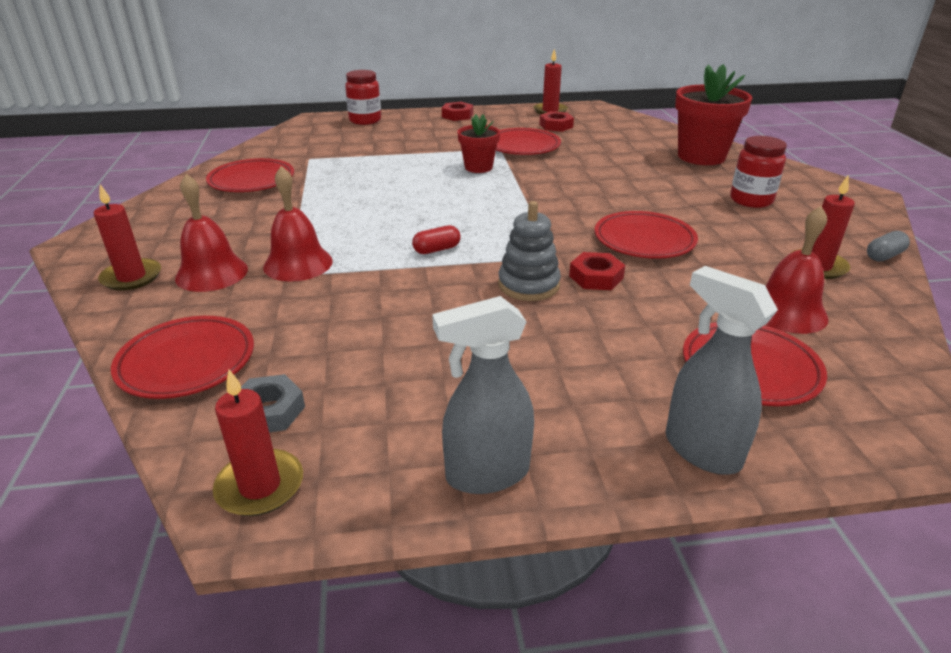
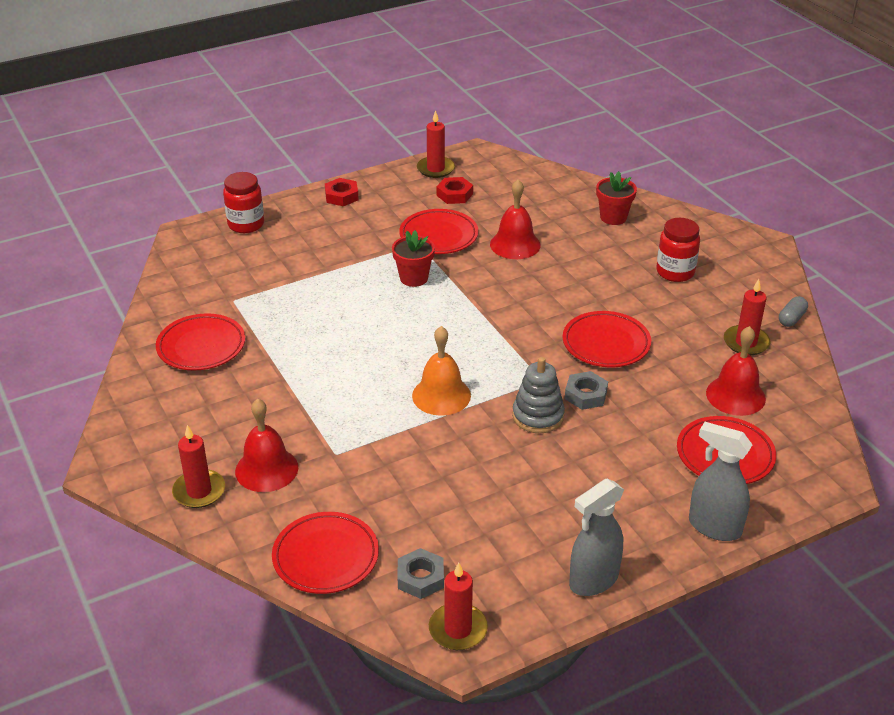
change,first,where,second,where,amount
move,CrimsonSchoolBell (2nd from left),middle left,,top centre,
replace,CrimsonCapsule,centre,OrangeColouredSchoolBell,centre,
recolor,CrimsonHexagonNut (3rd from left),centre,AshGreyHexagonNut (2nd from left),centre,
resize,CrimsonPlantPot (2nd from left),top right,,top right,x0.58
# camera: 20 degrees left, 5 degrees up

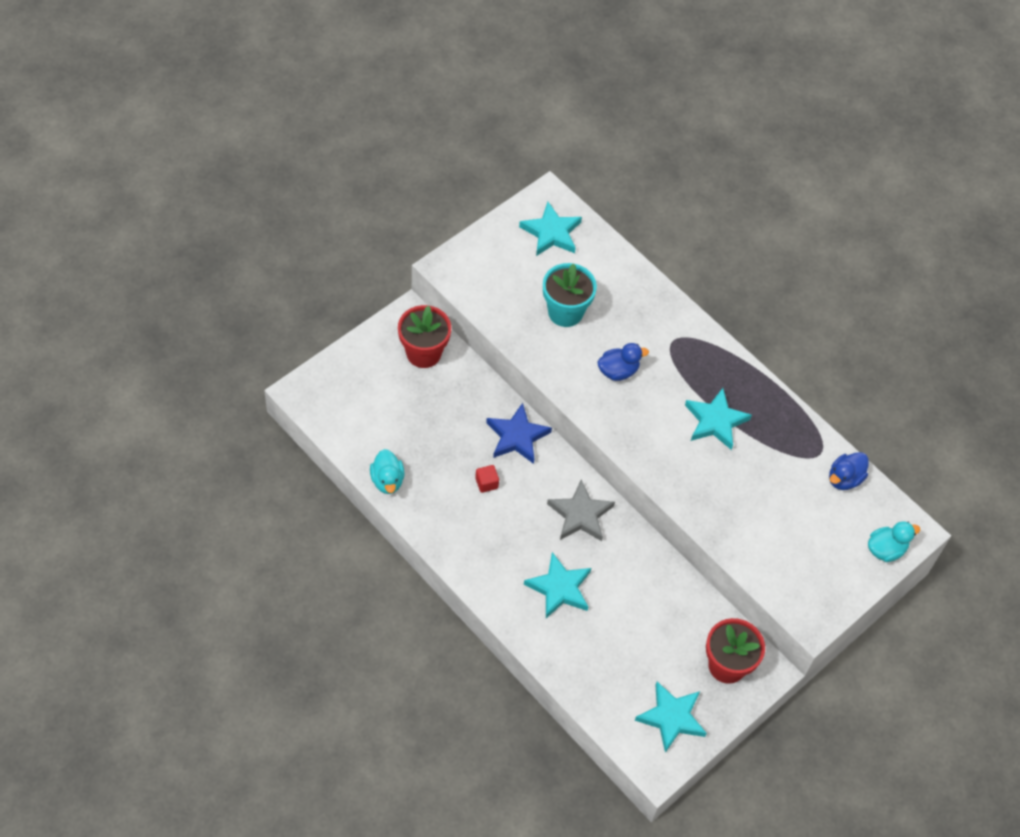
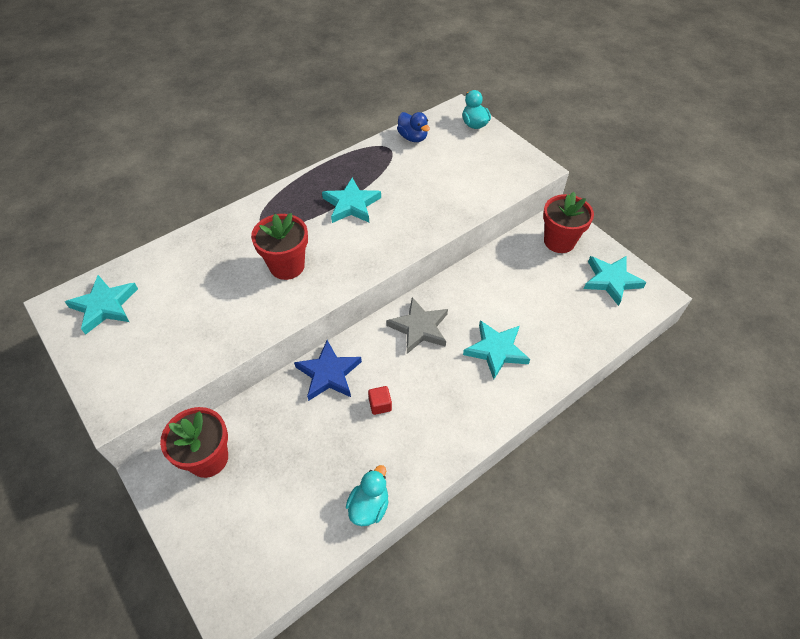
change,first,where,second,where,amount
rotate,TealRubberDuck (1st from left),centre,,bottom centre,60 degrees counterclockwise
delete,TealPlantPot,centre,,,
replace,CobaltRubberDuck (1st from left),centre,CrimsonPlantPot (2nd from left),centre,
# camera: 80 degrees left, 5 degrees down

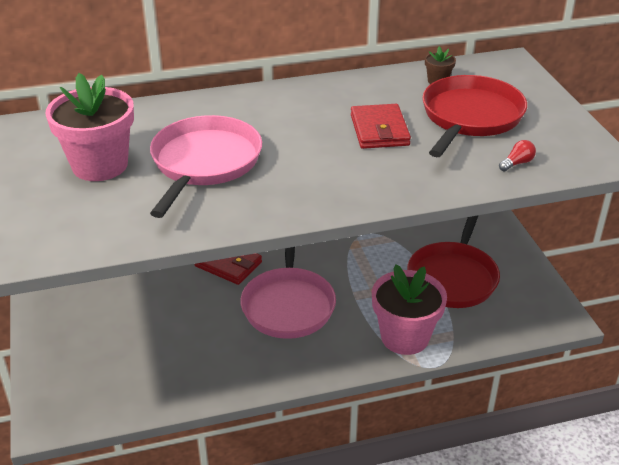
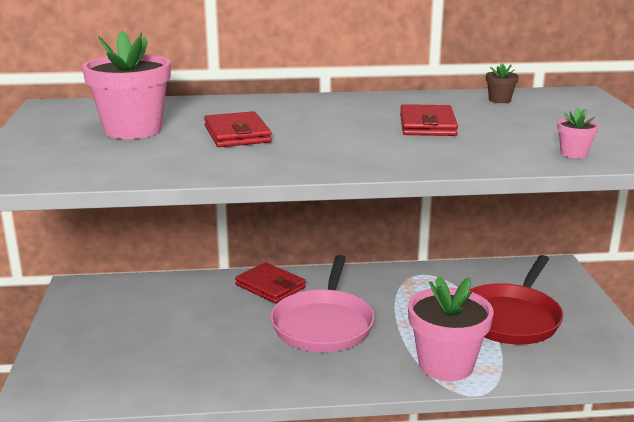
change,first,where,second,where,amount
replace,PinkFryingPan (1st from left),middle left,CrimsonCardWallet (1st from left),top centre,
delete,CrimsonFryingPan (2nd from left),top right,,,
replace,CrimsonBulb,middle right,PinkPlantPot (3rd from left),top right,
# camera: 10 degrees right, 15 degrees down

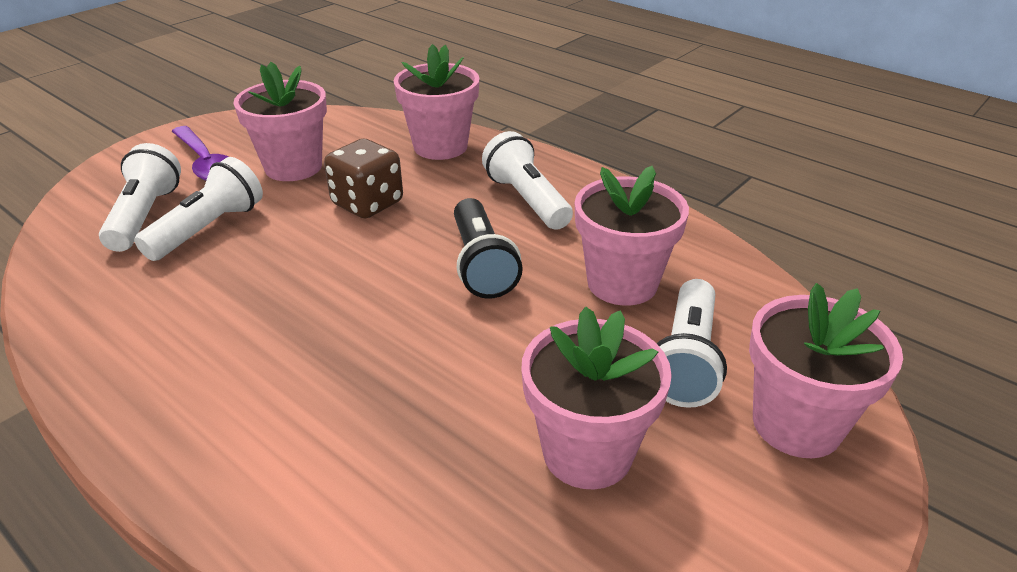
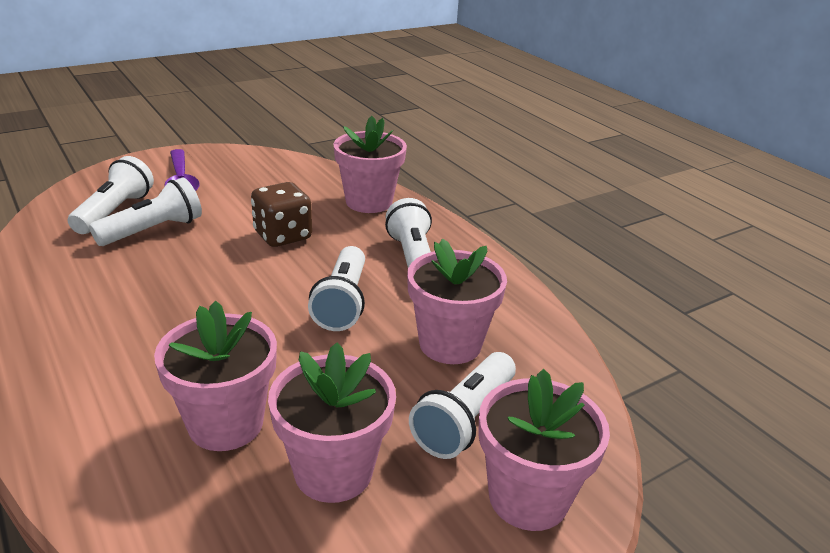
change,first,where,second,where,amount
move,PinkPlantPot (1st from left),top left,,bottom left,
recolor,BlackTorch,centre,WhiteTorch (3rd from left),centre,
# camera: 15 degrees right, 5 degrees down

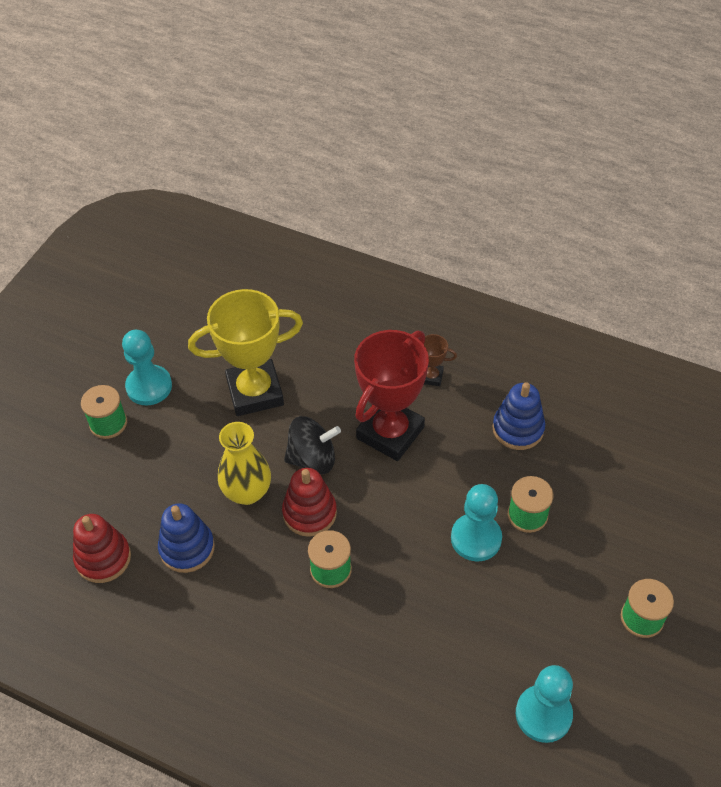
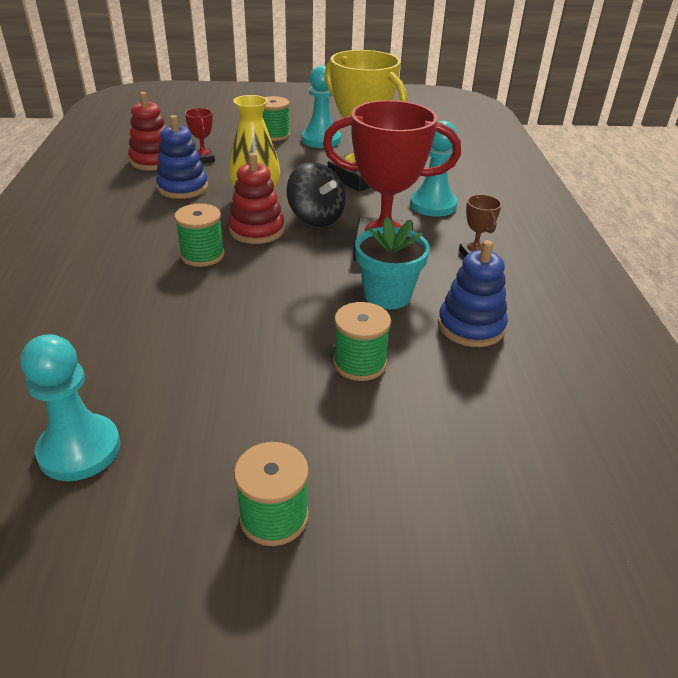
change,first,where,second,where,amount
move,TealPawn (2nd from left in the first image),centre,TealPawn (3rd from left),top centre,
insert,,,CrimsonAwardCup (1st from left),top left,
insert,,,TealPlantPot,centre,
# camera: 60 degrees right, 15 degrees down

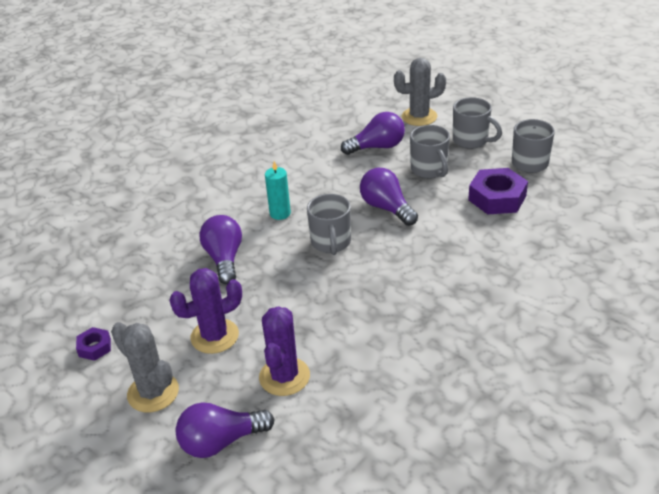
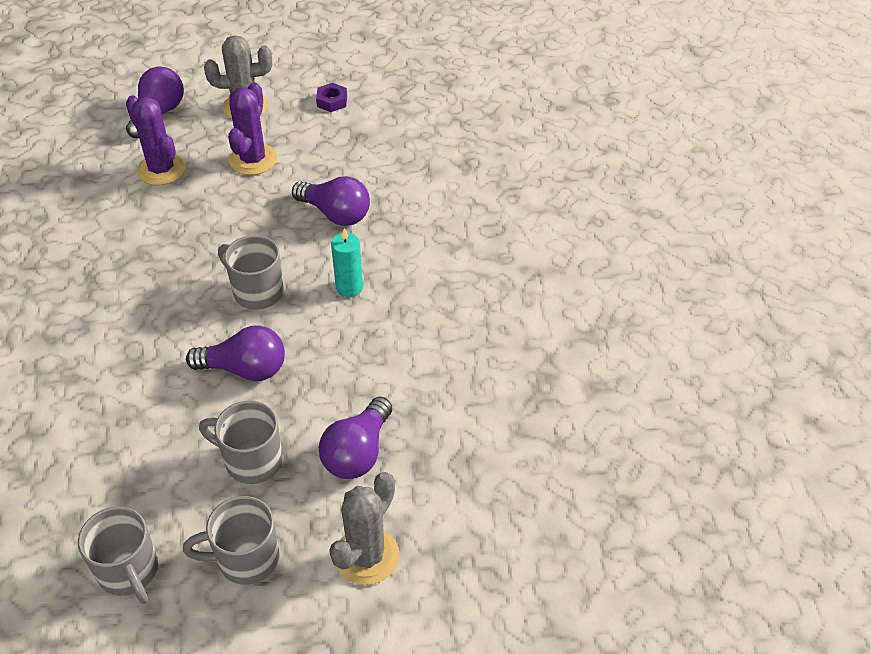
change,first,where,second,where,amount
delete,PurpleHexagonNut (2nd from left),middle right,,,
# camera: 130 degrees right, 10 degrees up

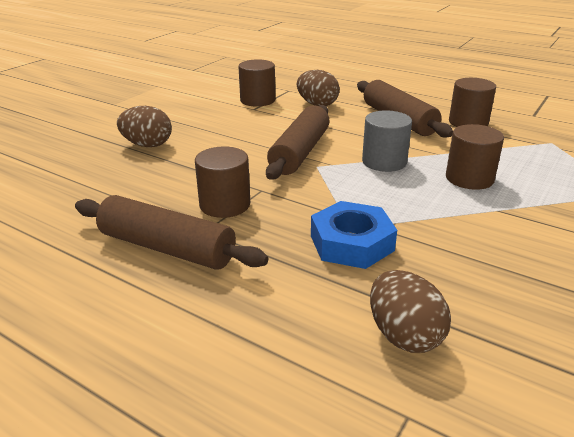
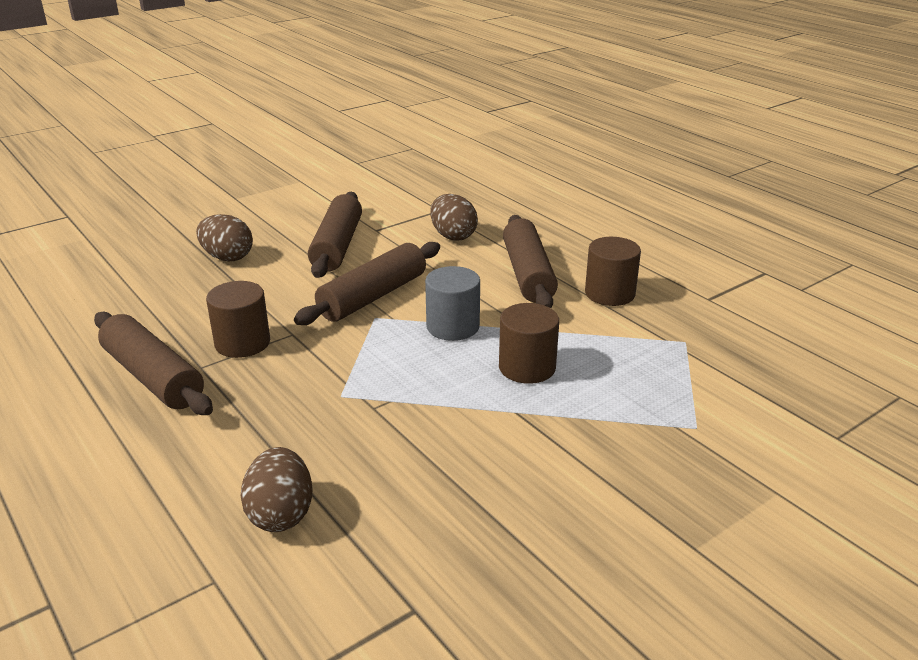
change,first,where,second,where,amount
delete,DarkBrownCylinderShape (2nd from left),top centre,,,
delete,CobaltHexagonNut,centre,,,
insert,,,DarkBrownPastryRoller (2nd from left),centre,
# camera: 20 degrees right, 0 degrees up

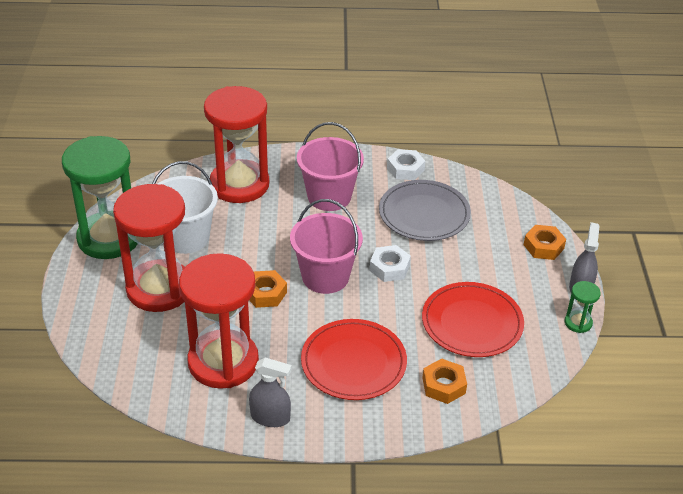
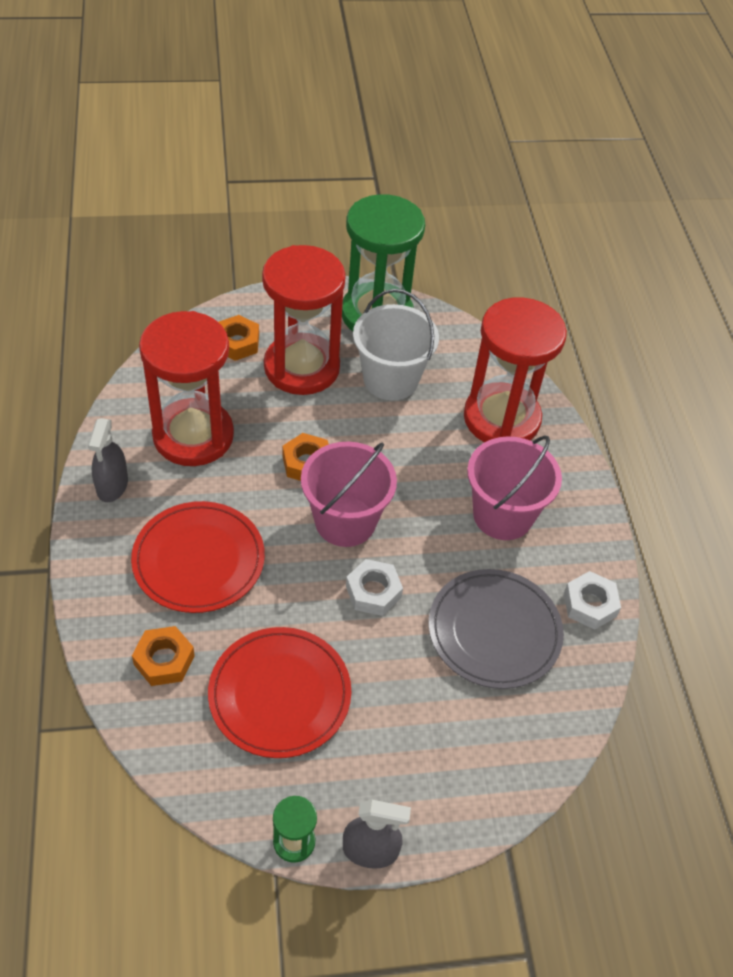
change,first,where,second,where,amount
move,OrangeColouredHexagonNut (3rd from left in the first image),middle right,OrangeColouredHexagonNut (2nd from left),middle left,
# camera: 80 degrees right, 10 degrees up

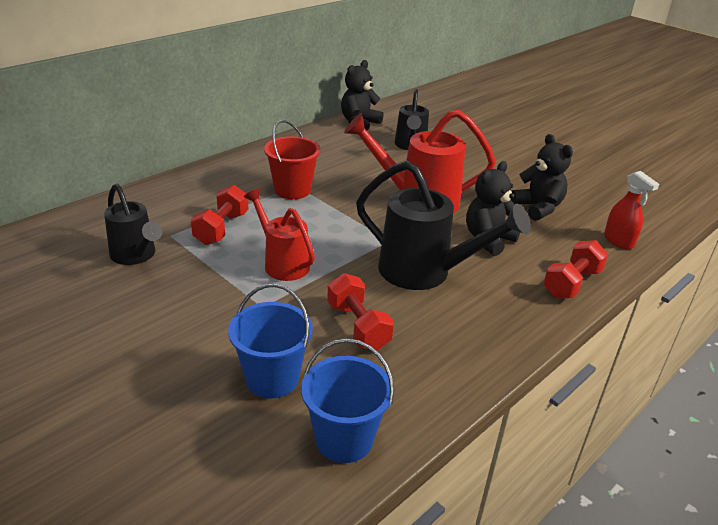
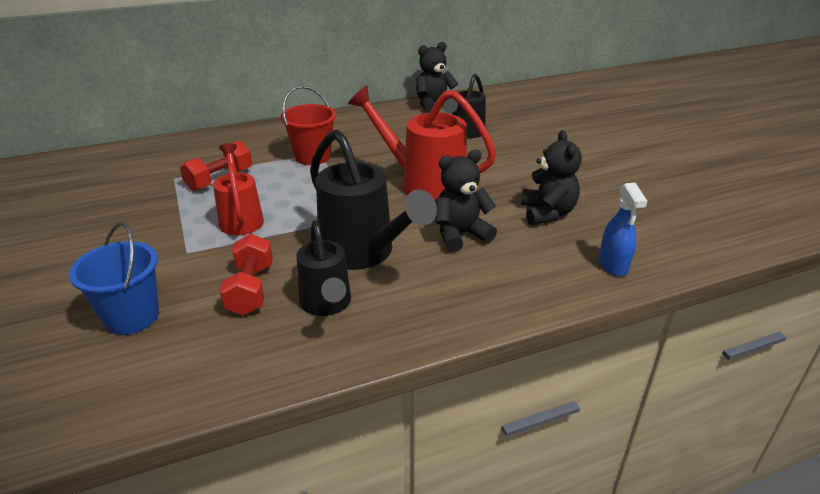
change,first,where,second,where,amount
move,BlackWateringCan (1st from left),middle left,,centre,
delete,CobaltPail (2nd from left),bottom centre,,,
delete,CrimsonFreeWeight (3rd from left),middle right,,,
recolor,CrimsonSprayBottle,middle right,CobaltSprayBottle,middle right,
# camera: 25 degrees right, 0 degrees up

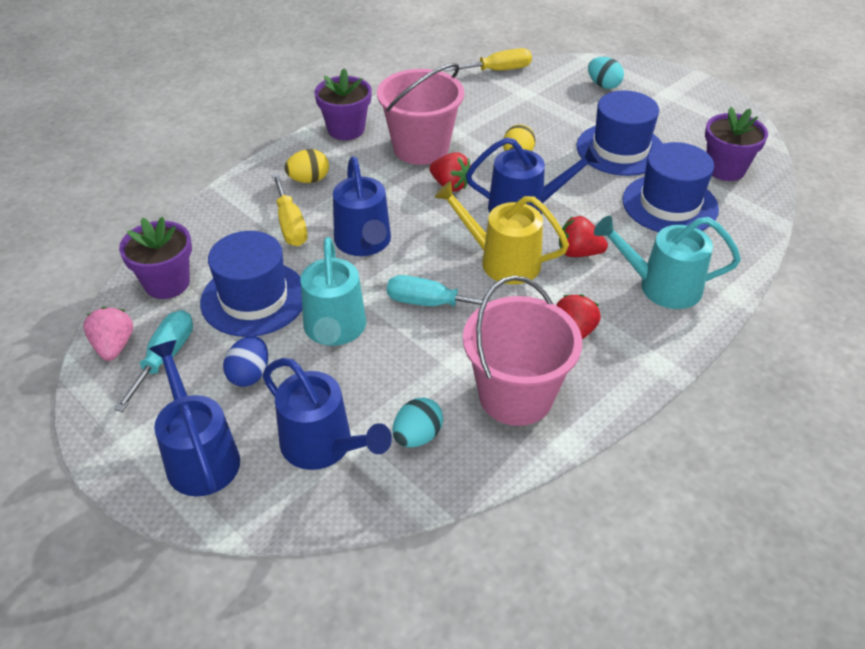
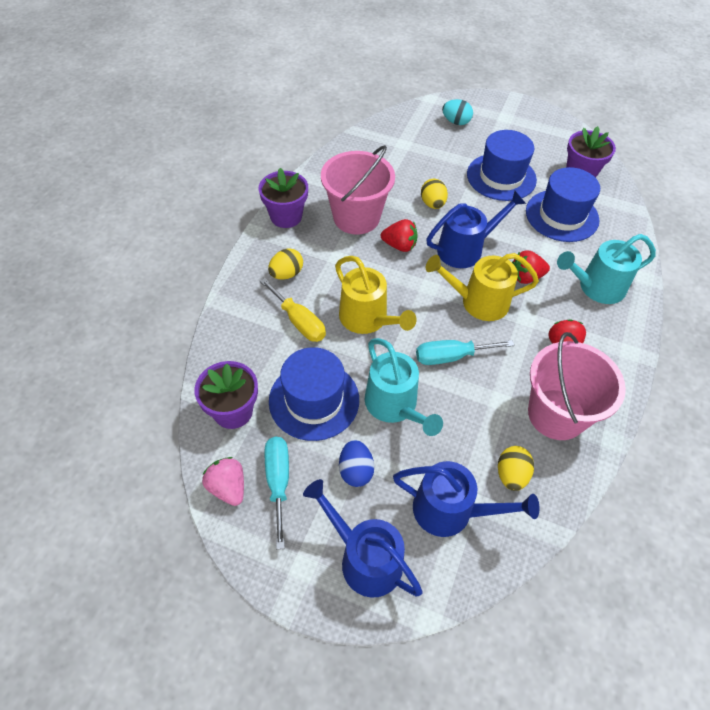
change,first,where,second,where,amount
recolor,CobaltWateringCan (3rd from left),top centre,GoldenWateringCan (1st from left),centre,
recolor,TealEggShape (1st from left),centre,GoldenEggShape (3rd from left),middle right,
delete,GoldenFlatScrewdriver (2nd from left),top centre,,,
# camera: 25 degrees left, 10 degrees up

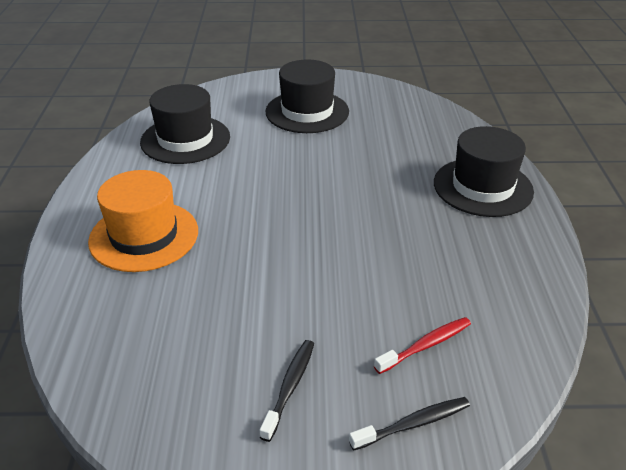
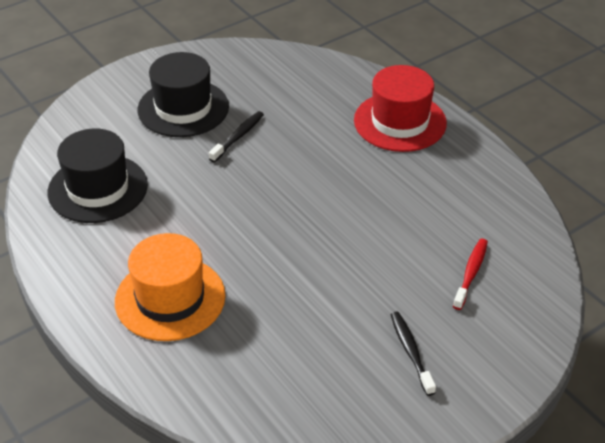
change,first,where,second,where,amount
move,BlackToothbrush (2nd from left in the first image),bottom centre,BlackToothbrush (1st from left),top centre,
recolor,BlackHat (3rd from left),middle right,CrimsonHat,top centre,
# camera: 35 degrees left, 5 degrees up

